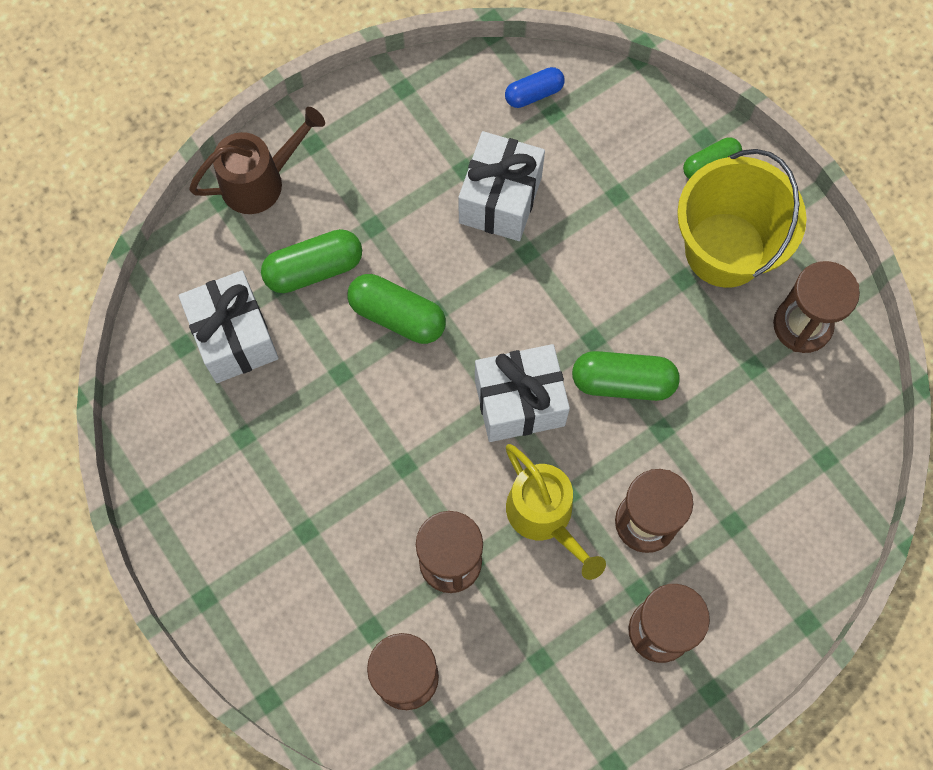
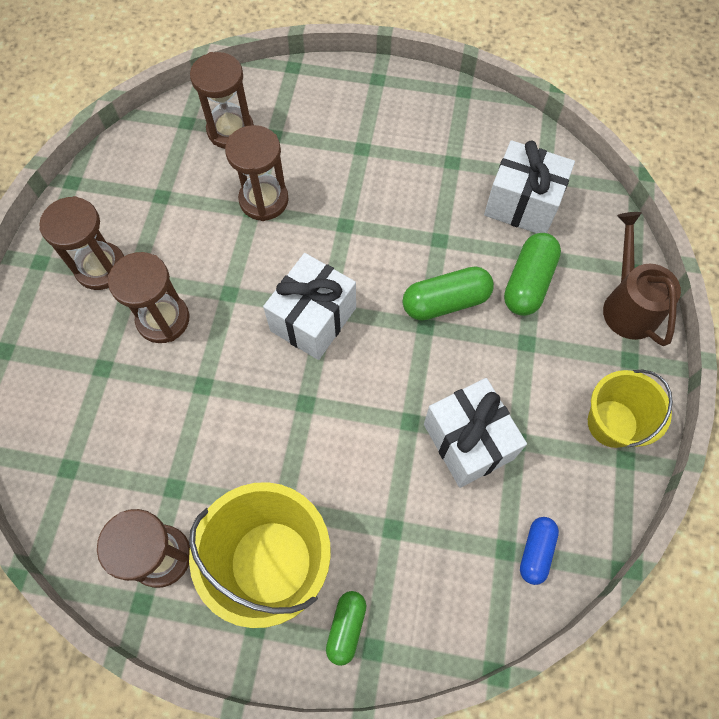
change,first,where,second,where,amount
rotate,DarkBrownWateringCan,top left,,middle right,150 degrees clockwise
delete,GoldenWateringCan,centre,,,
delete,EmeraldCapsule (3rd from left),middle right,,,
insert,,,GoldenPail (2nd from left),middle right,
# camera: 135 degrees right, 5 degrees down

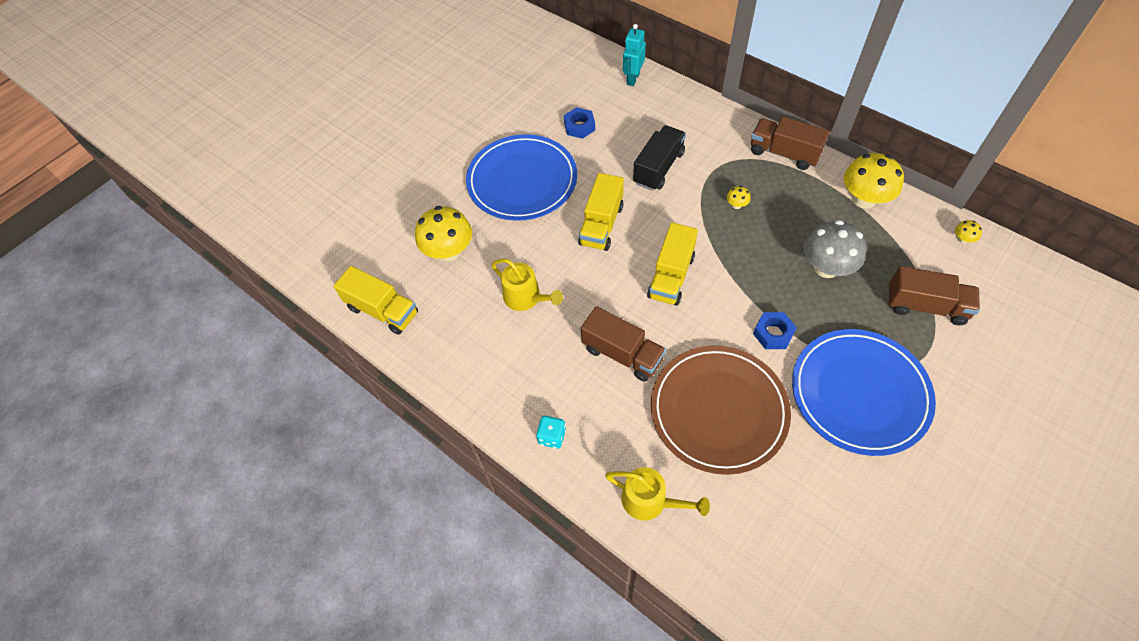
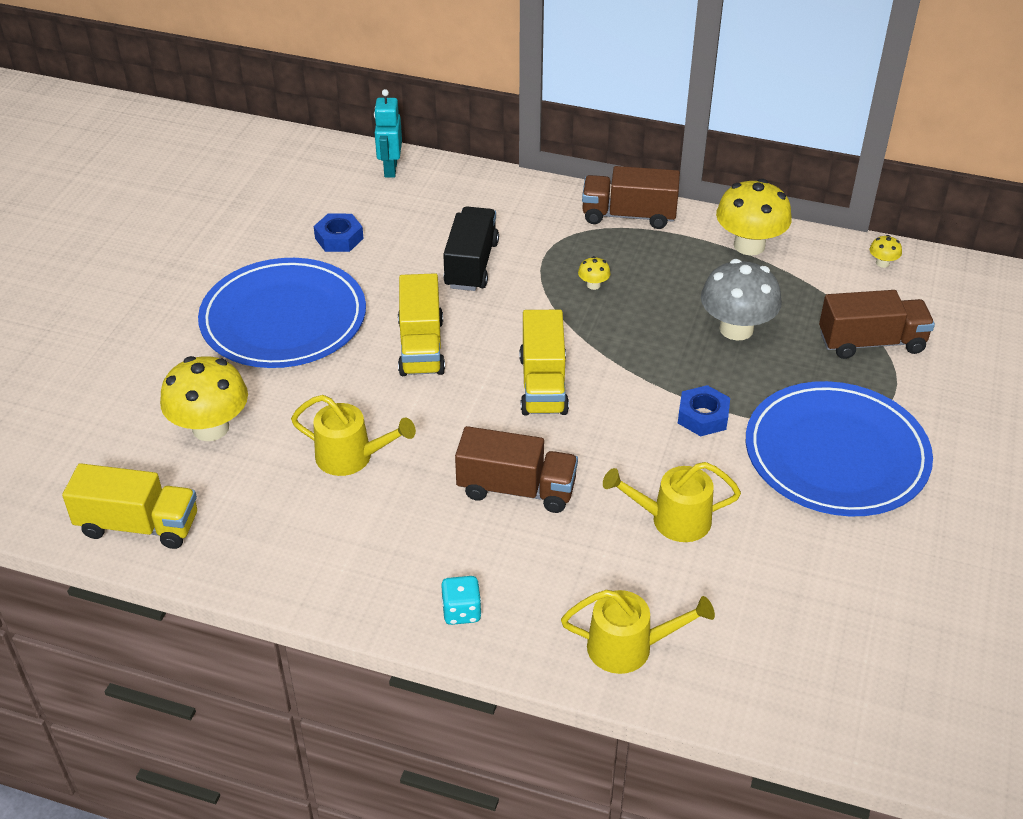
change,first,where,second,where,amount
replace,DarkBrownDinnerPlate,centre,GoldenWateringCan (3rd from left),centre,
# camera: 25 degrees left, 15 degrees down

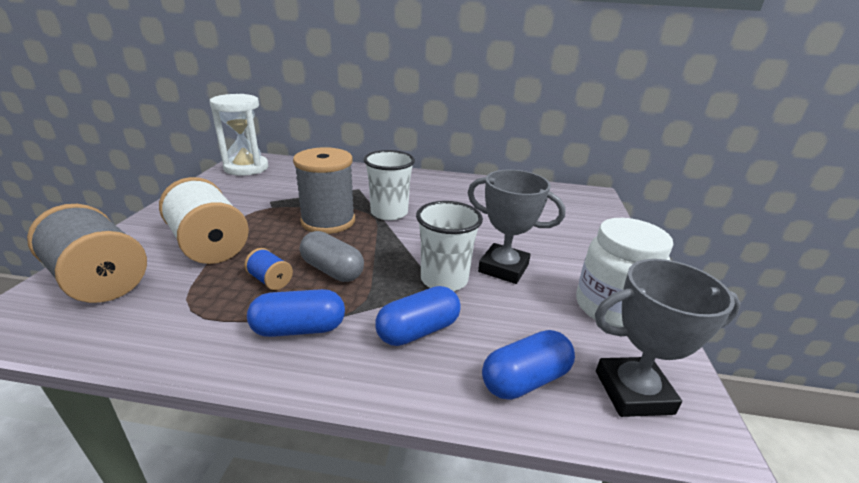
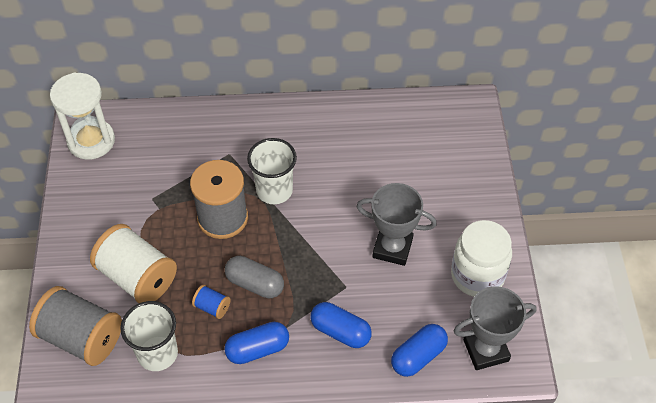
change,first,where,second,where,amount
rotate,CobaltCapsule (2nd from left),centre,,bottom centre,75 degrees clockwise
move,WhiteCup (2nd from left in the first image),centre,WhiteCup (1st from left),bottom left,
# camera: 10 degrees left, 25 degrees up

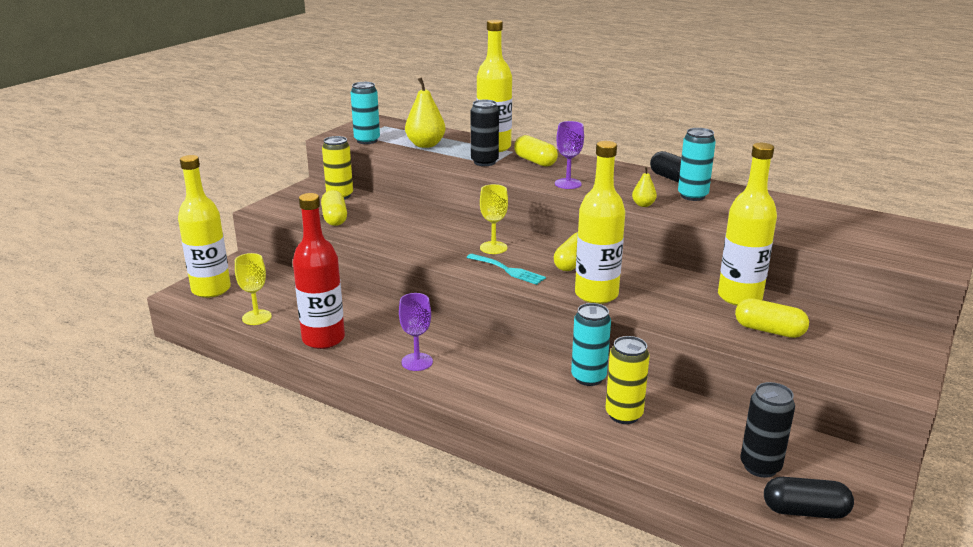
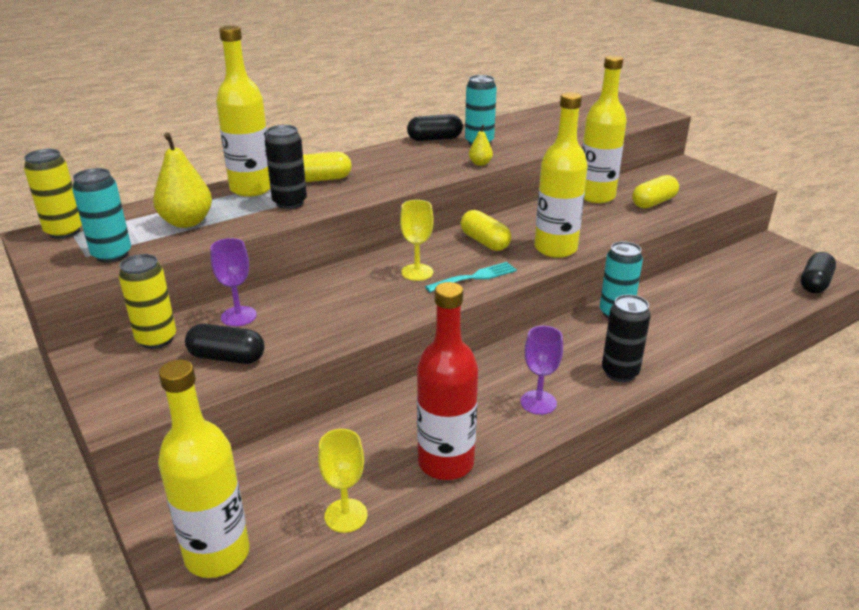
change,first,where,second,where,amount
recolor,GoldenCapsule (1st from left),centre,BlackCapsule (1st from left),middle left,
move,PurpleGoblet (2nd from left in the first image),top centre,PurpleGoblet (1st from left),middle left,
move,GoldenTin (2nd from left in the first image),bottom centre,GoldenTin (1st from left),top left,
move,BlackTin (2nd from left),bottom right,,middle right,
# camera: 65 degrees left, 5 degrees up

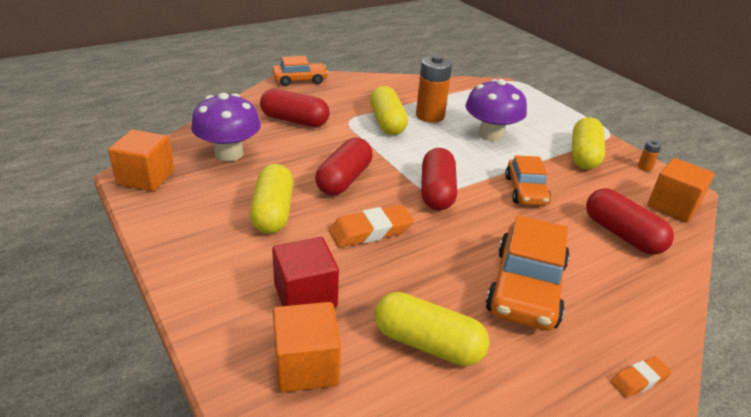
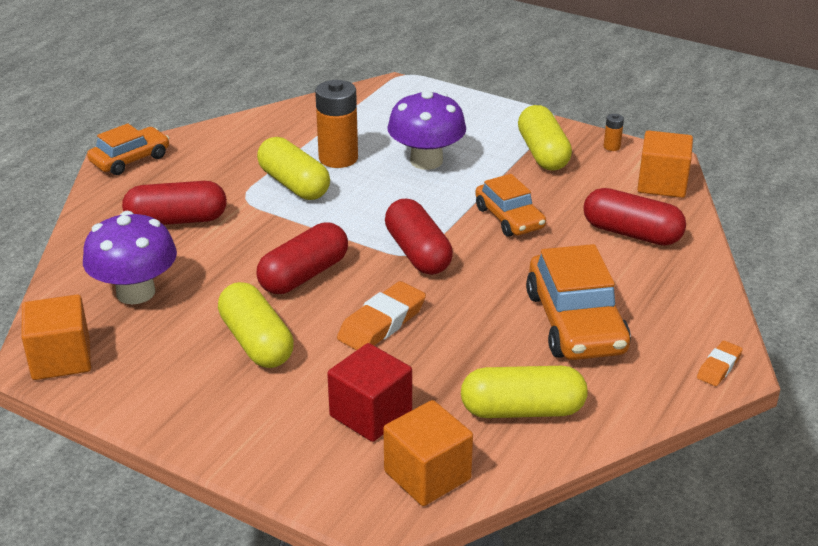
change,first,where,second,where,amount
rotate,CrimsonCapsule (2nd from left),centre,,centre,45 degrees clockwise
# camera: 25 degrees left, 0 degrees up

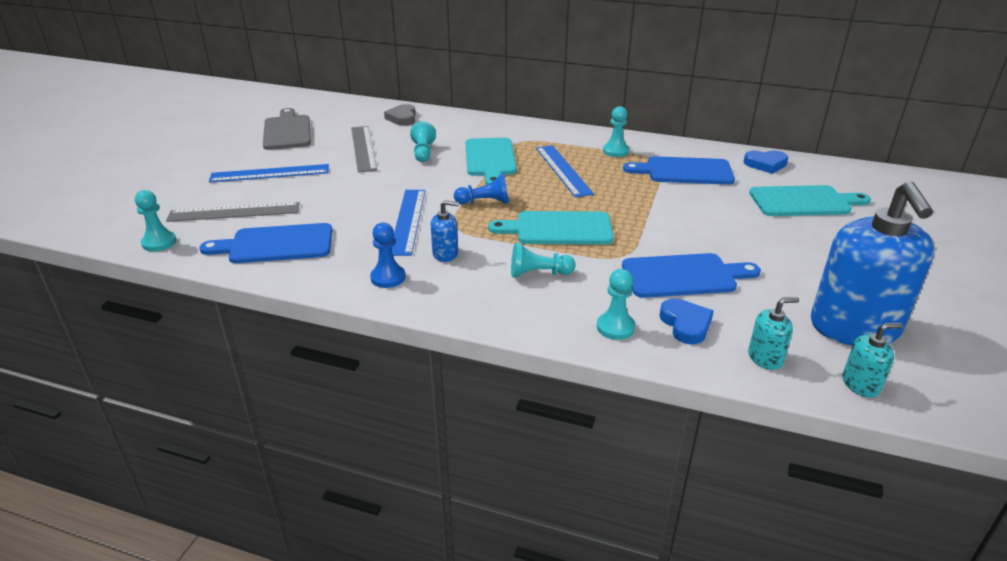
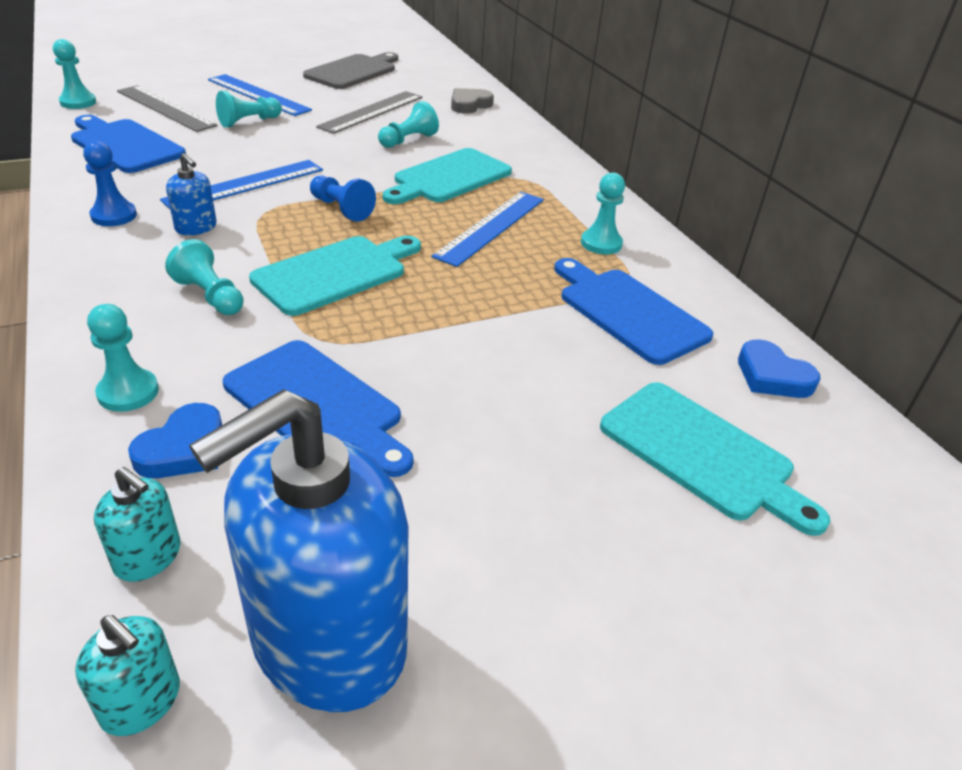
change,first,where,second,where,amount
rotate,TealBreadBoard (2nd from left in the first image),centre,TealBreadBoard (1st from left),centre,90 degrees clockwise
insert,,,TealPawn (4th from left),top left,
# camera: 45 degrees right, 5 degrees up

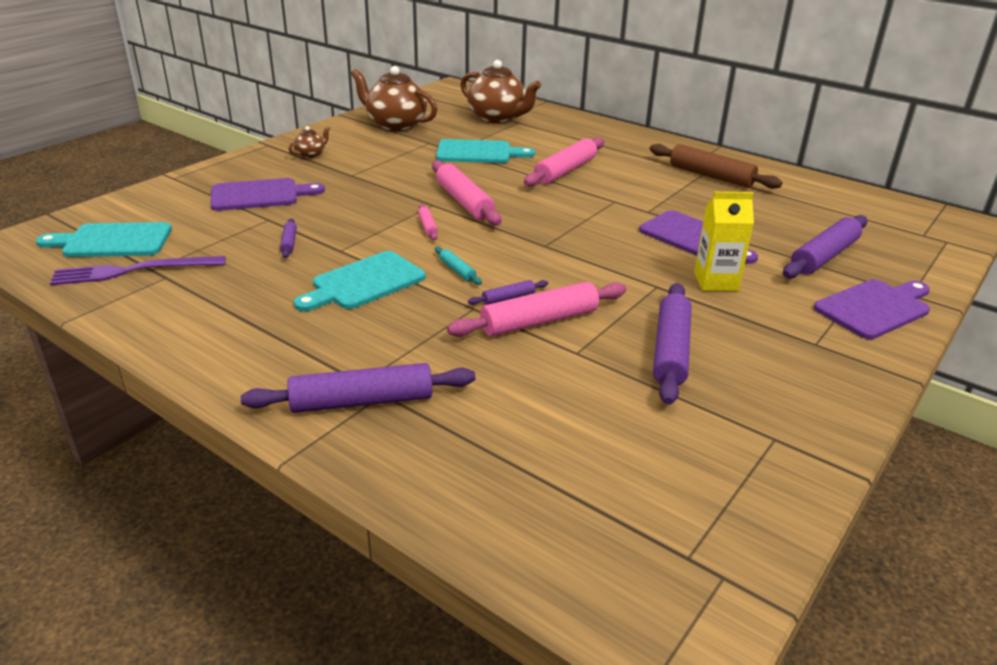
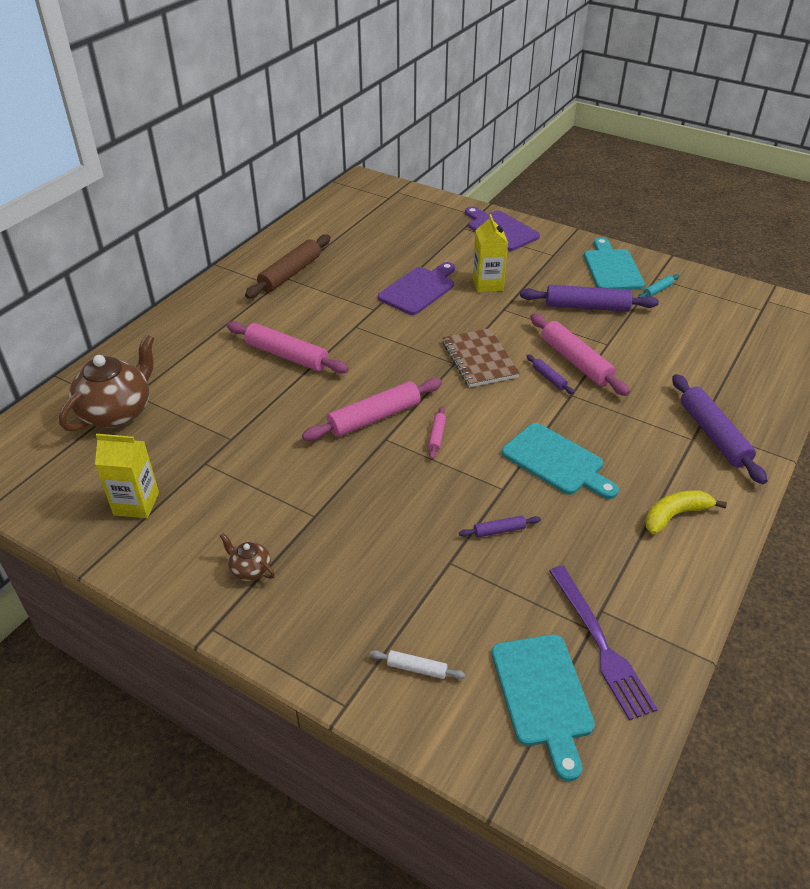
change,first,where,second,where,amount
delete,PurpleBreadBoard (1st from left),top left,,,
replace,DarkBrownTeaPot (2nd from left),top centre,GoldenCarton (1st from left),middle left,
rotate,PinkPastryRoller (1st from left in the first image),centre,PinkPastryRoller (3rd from left),centre,60 degrees counterclockwise
move,TealPastryRoller,centre,,top right,
move,TealBreadBoard (3rd from left),top centre,,top right,
delete,PurplePastryRoller (5th from left),middle right,,,
insert,,,WhitePastryRoller,bottom centre,
insert,,,DarkBrownNotebook,centre,
insert,,,GoldenBanana,middle right,
# camera: 95 degrees left, 10 degrees up

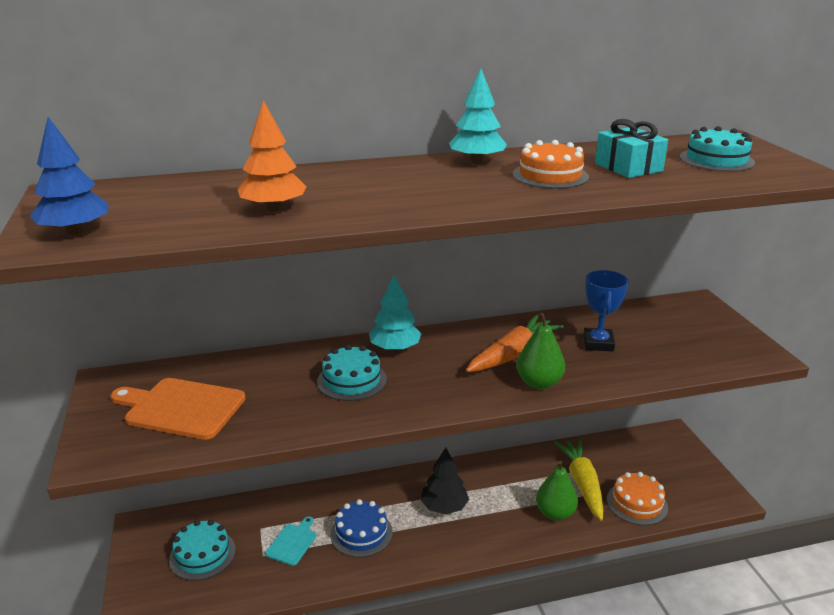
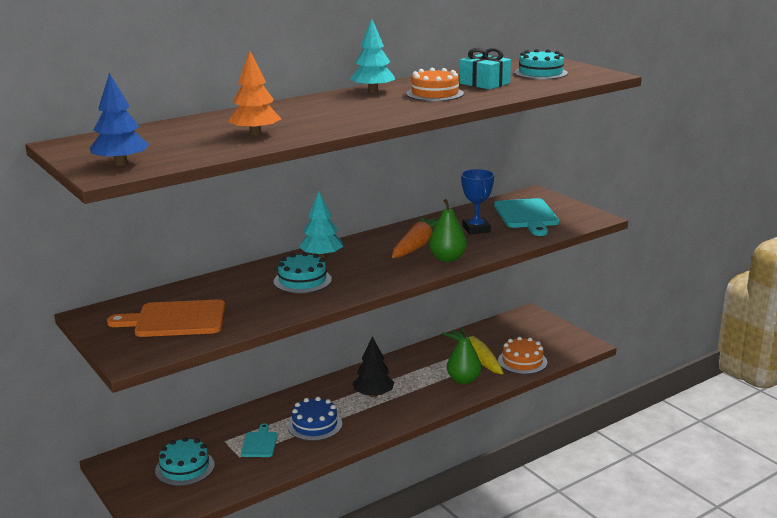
change,first,where,second,where,amount
insert,,,TealBreadBoard (2nd from left),middle right,
# camera: 20 degrees left, 5 degrees down

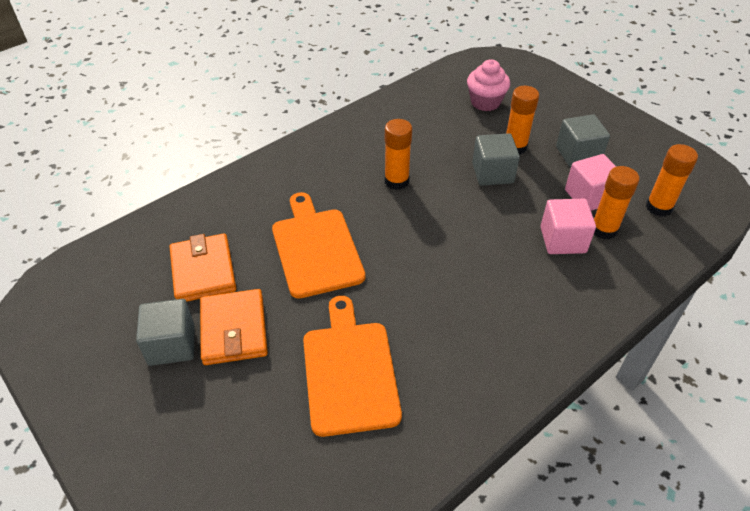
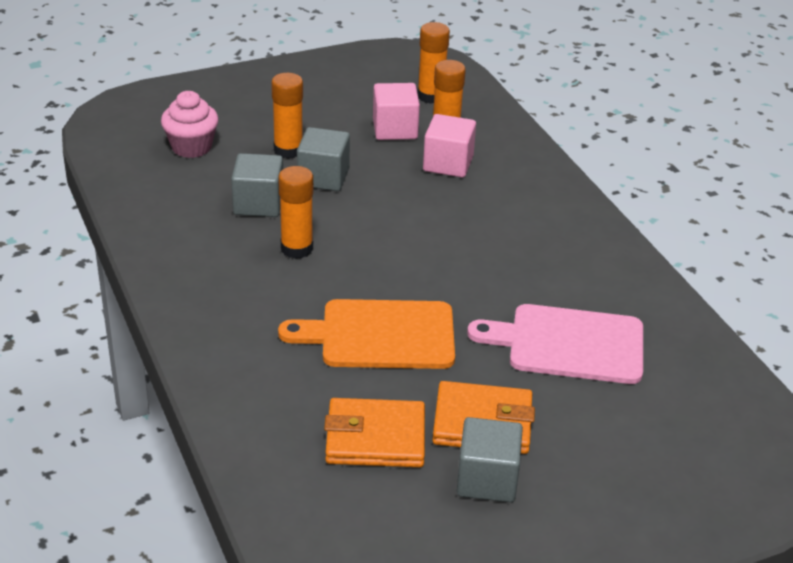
change,first,where,second,where,amount
recolor,OrangeColouredBreadBoard (2nd from left),bottom centre,PinkBreadBoard,middle right,
move,AshGreySolidCube (3rd from left in the first image),top right,AshGreySolidCube (1st from left),top left,
# camera: 75 degrees left, 10 degrees down

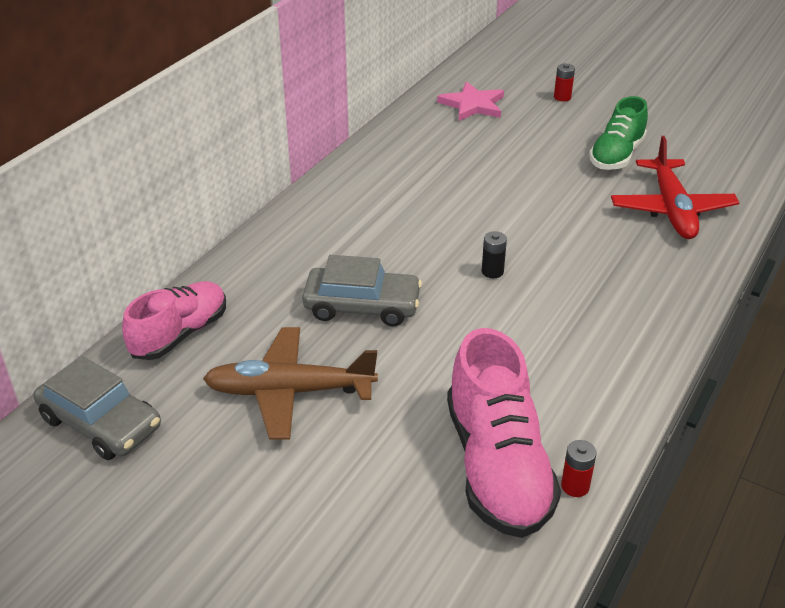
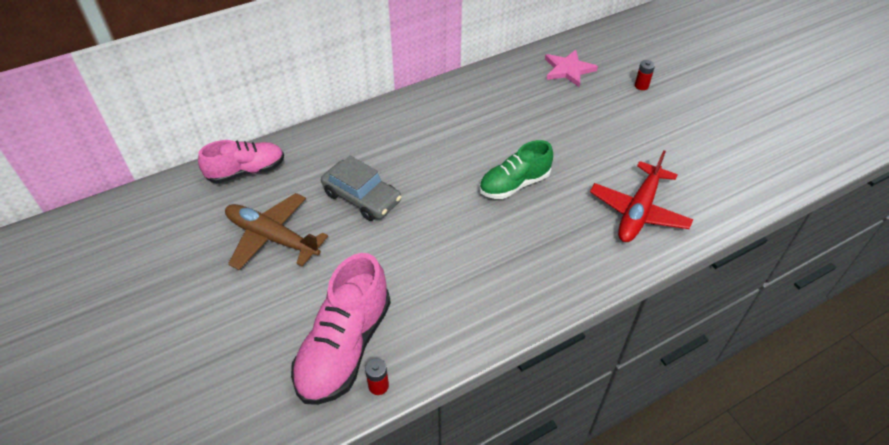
change,first,where,second,where,amount
delete,AshGreyToyCar (1st from left),bottom left,,,
delete,BlackAaBattery,centre,,,
move,EmeraldShoe,top right,,centre,
# camera: 30 degrees right, 10 degrees up

